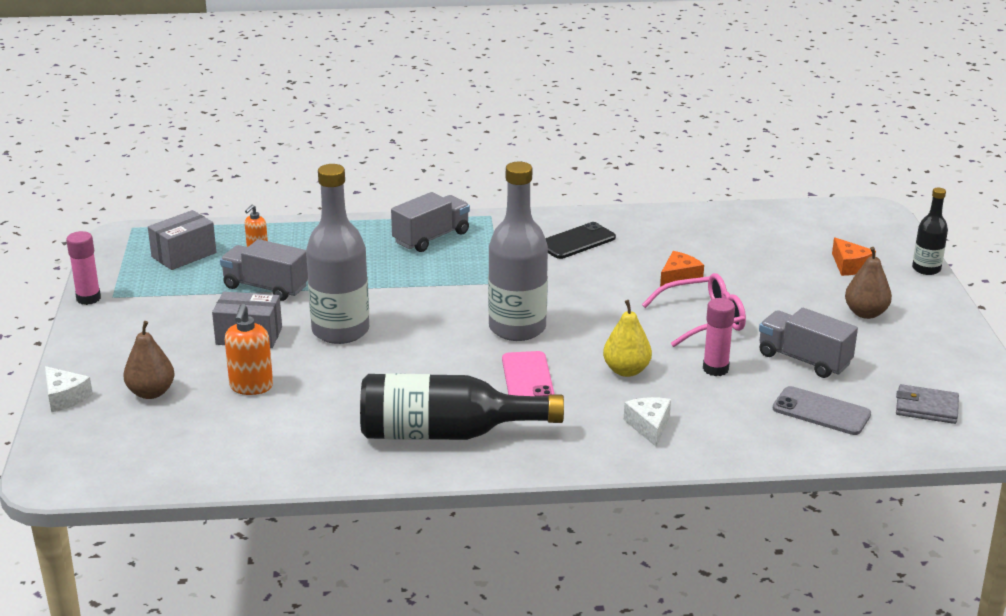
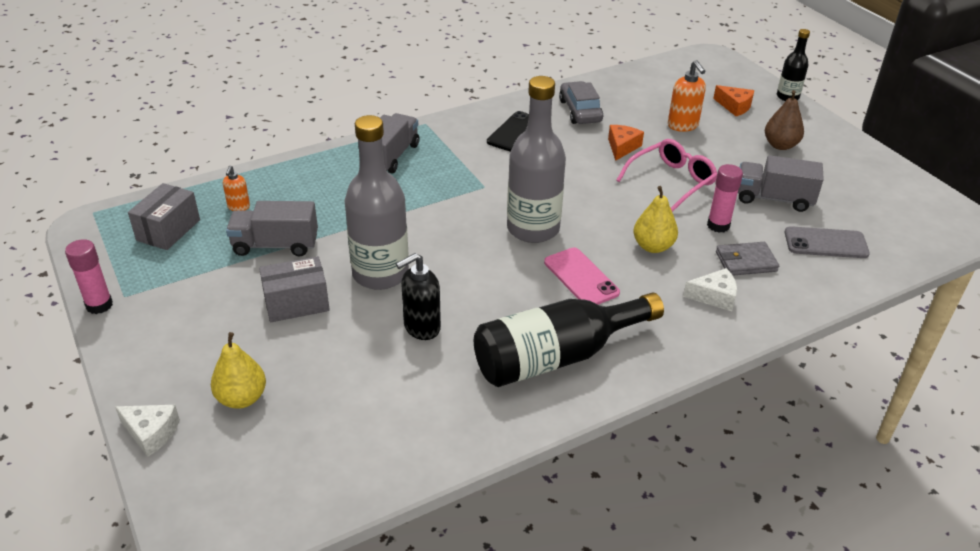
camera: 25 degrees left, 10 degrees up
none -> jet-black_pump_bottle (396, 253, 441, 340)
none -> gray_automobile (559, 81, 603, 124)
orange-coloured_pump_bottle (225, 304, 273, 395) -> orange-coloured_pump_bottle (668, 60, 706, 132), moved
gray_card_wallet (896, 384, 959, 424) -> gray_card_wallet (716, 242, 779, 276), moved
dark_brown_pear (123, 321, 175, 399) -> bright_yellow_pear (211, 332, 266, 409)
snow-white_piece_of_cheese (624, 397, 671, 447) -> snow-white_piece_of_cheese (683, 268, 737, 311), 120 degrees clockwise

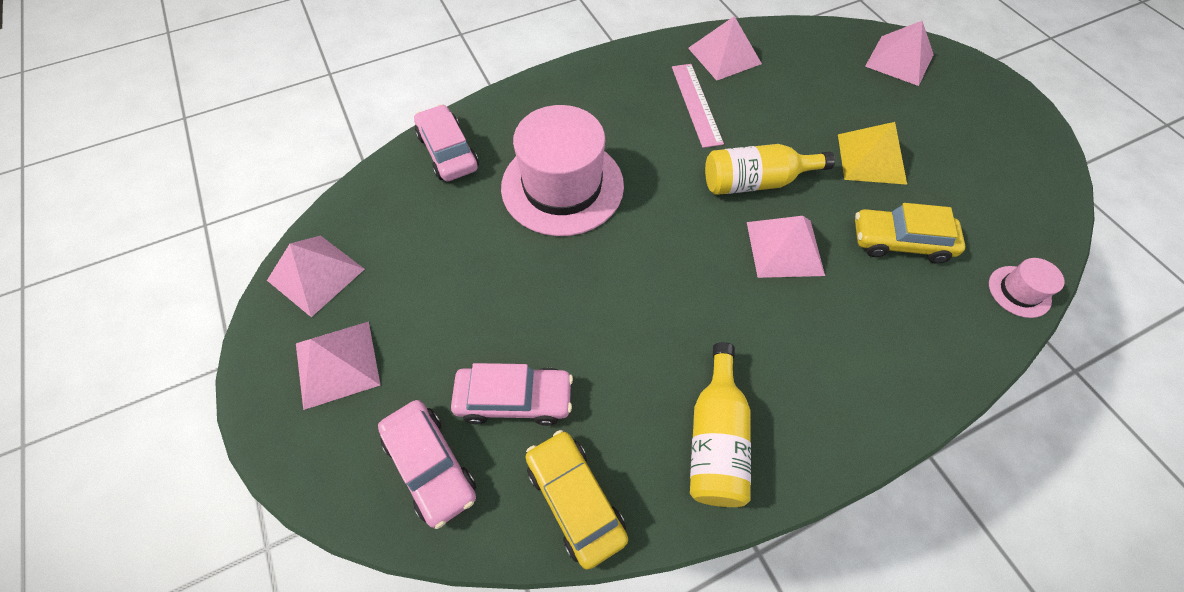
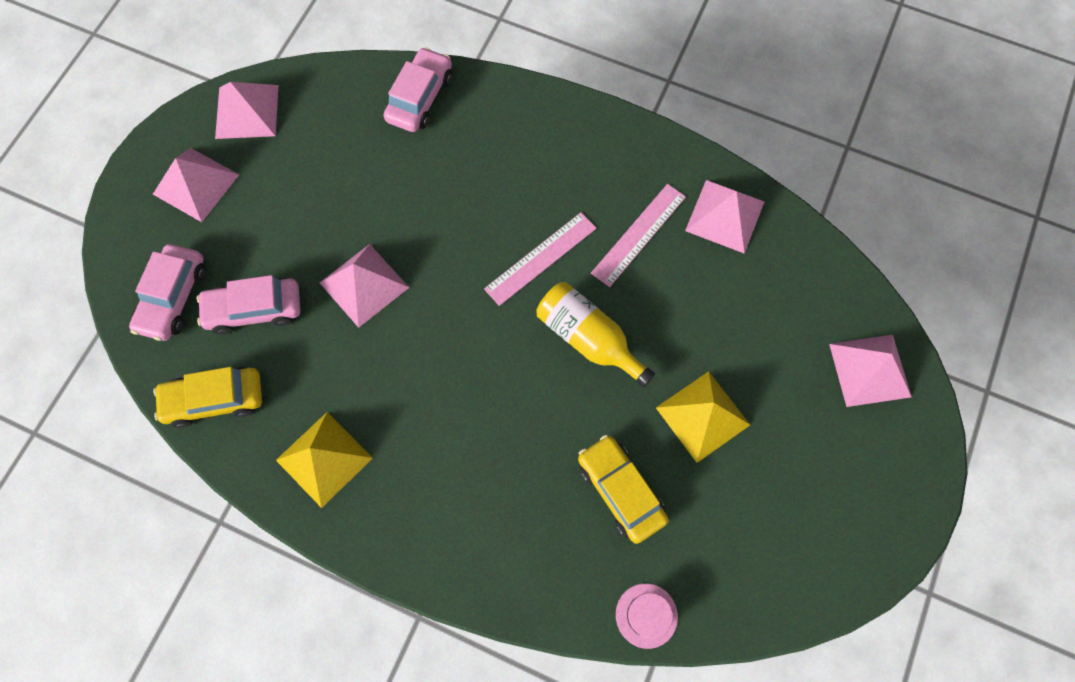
camera: 50 degrees right, 10 degrees up
rose-pink_tall_hat (501, 105, 624, 236) -> none
none -> rose-pink_measuring_stick (484, 212, 597, 306)
rose-pink_pyramid_shape (747, 216, 825, 278) -> rose-pink_pyramid_shape (320, 244, 409, 328), moved
bright_yellow_bottle (690, 342, 751, 507) -> bright_yellow_pyramid_shape (276, 412, 373, 508)
rose-pink_automobile (451, 363, 573, 426) -> rose-pink_automobile (197, 275, 300, 335), 120 degrees clockwise
bright_yellow_automobile (526, 430, 628, 570) -> bright_yellow_automobile (153, 367, 262, 428), 120 degrees counterclockwise

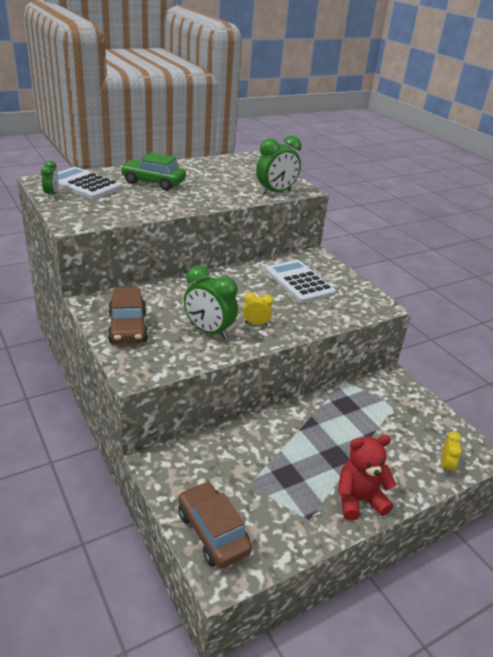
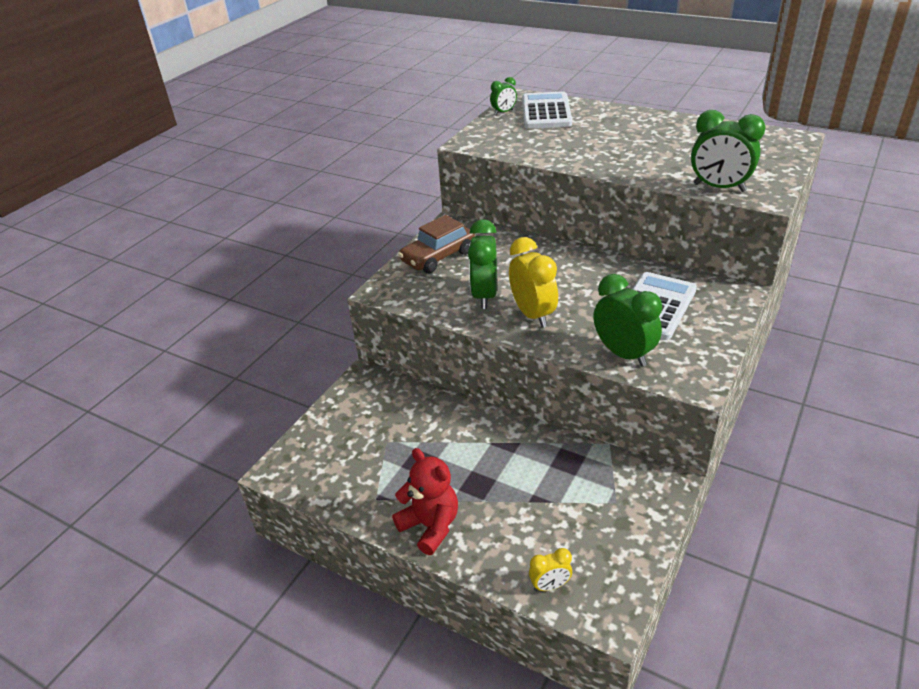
camera: 65 degrees right, 5 degrees up
emerald_automobile (120, 153, 186, 190) -> none
dark_brown_automobile (178, 481, 252, 568) -> none
none -> emerald_bedside_clock (593, 274, 662, 367)
bright_yellow_bedside_clock (243, 292, 273, 326) -> bright_yellow_bedside_clock (509, 237, 558, 328), x1.87

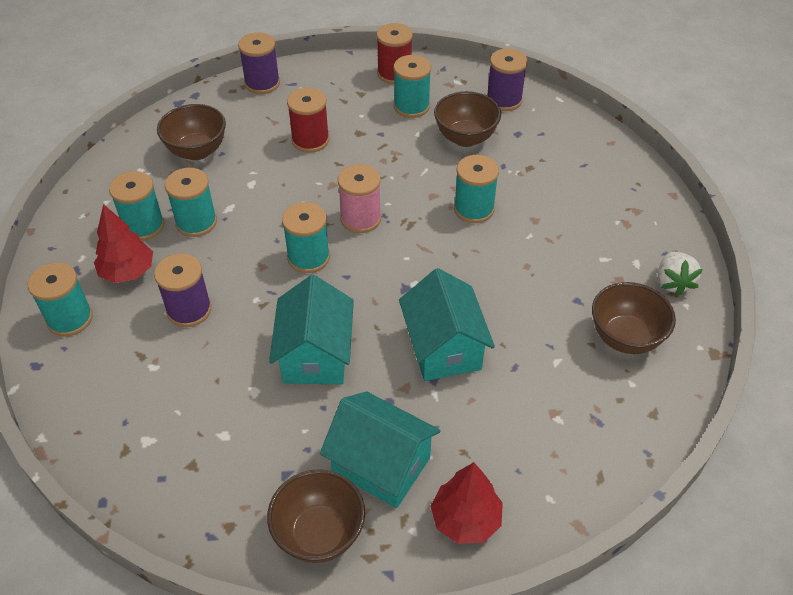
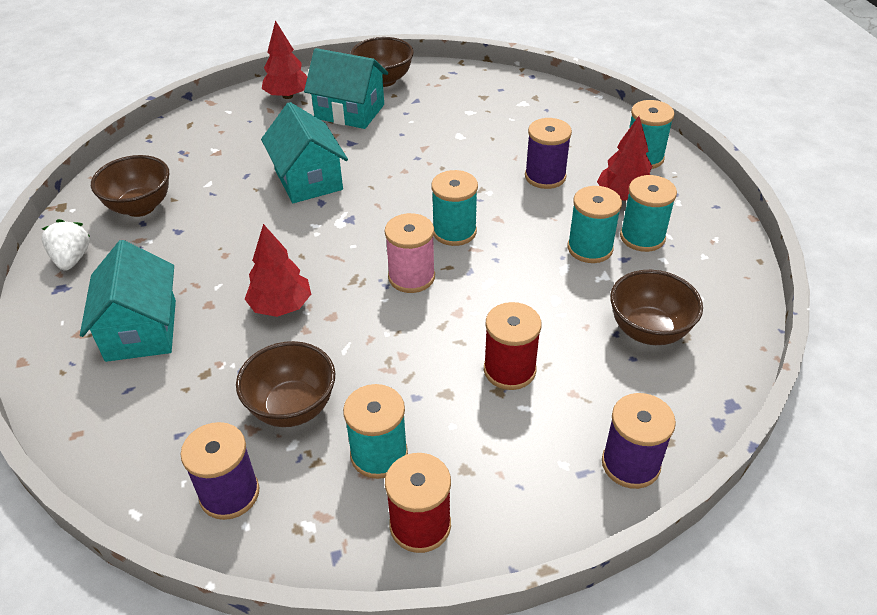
camera: 170 degrees right, 5 degrees down
teal_cottage (269, 275, 354, 384) -> teal_cottage (80, 240, 176, 362), moved
teal_bobbin (454, 155, 499, 223) -> crimson_tree (245, 224, 311, 317)

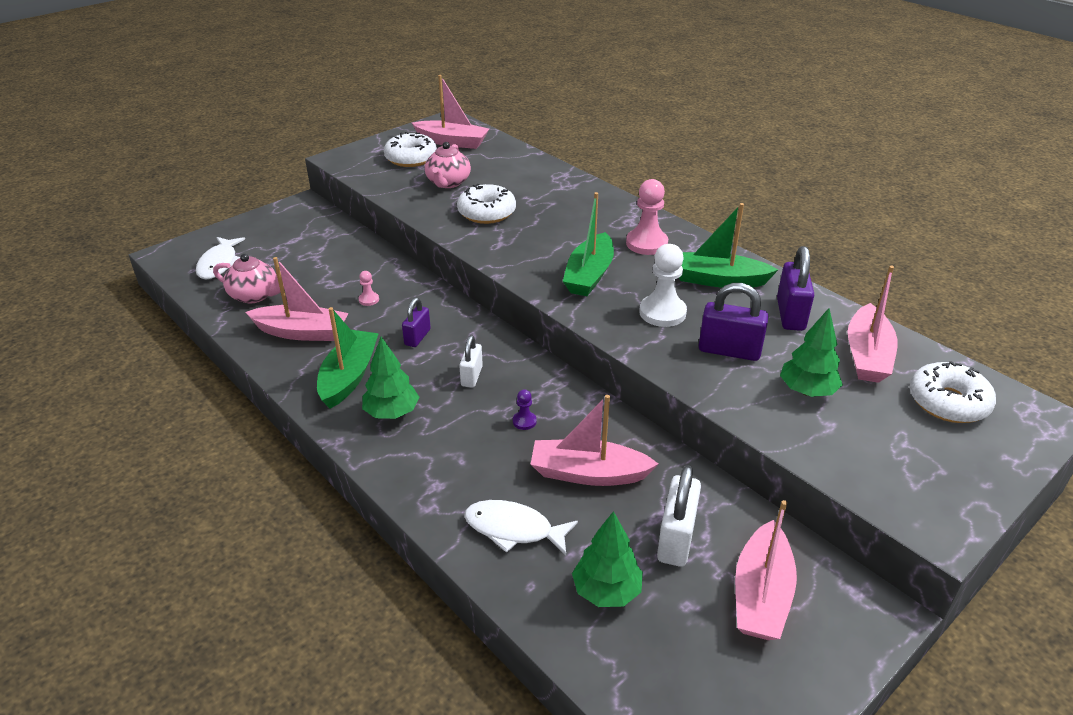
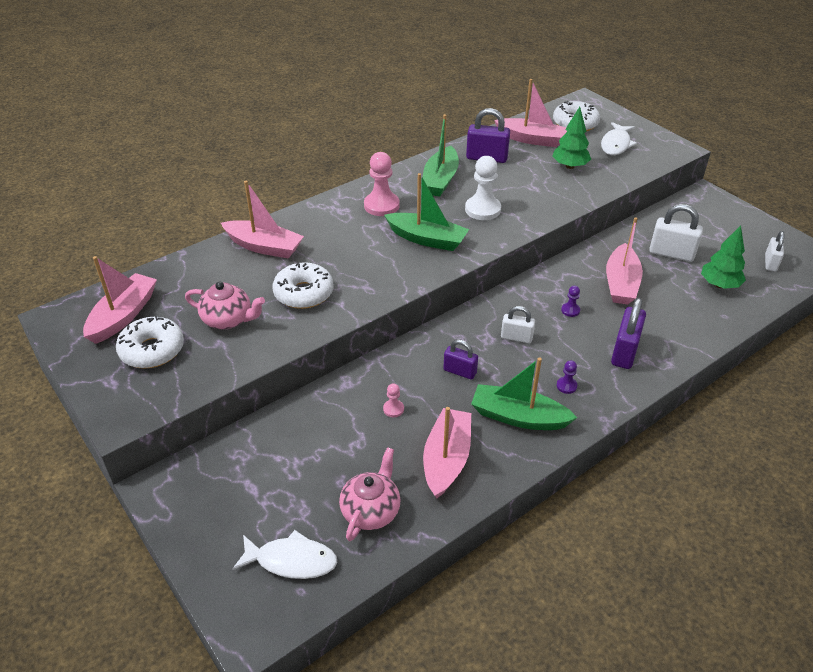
camera: 85 degrees left, 5 degrees up
none -> snow-white_lock (765, 231, 785, 271)
snow-white_fish (464, 500, 578, 555) -> snow-white_fish (601, 122, 637, 155), moved
purple_lock (699, 283, 768, 361) -> purple_lock (611, 298, 646, 369), moved
rose-pink_boat (735, 500, 797, 640) -> rose-pink_boat (221, 181, 304, 259), moved
emerald_tree (362, 336, 419, 419) -> purple_chess_pawn (556, 360, 577, 394)

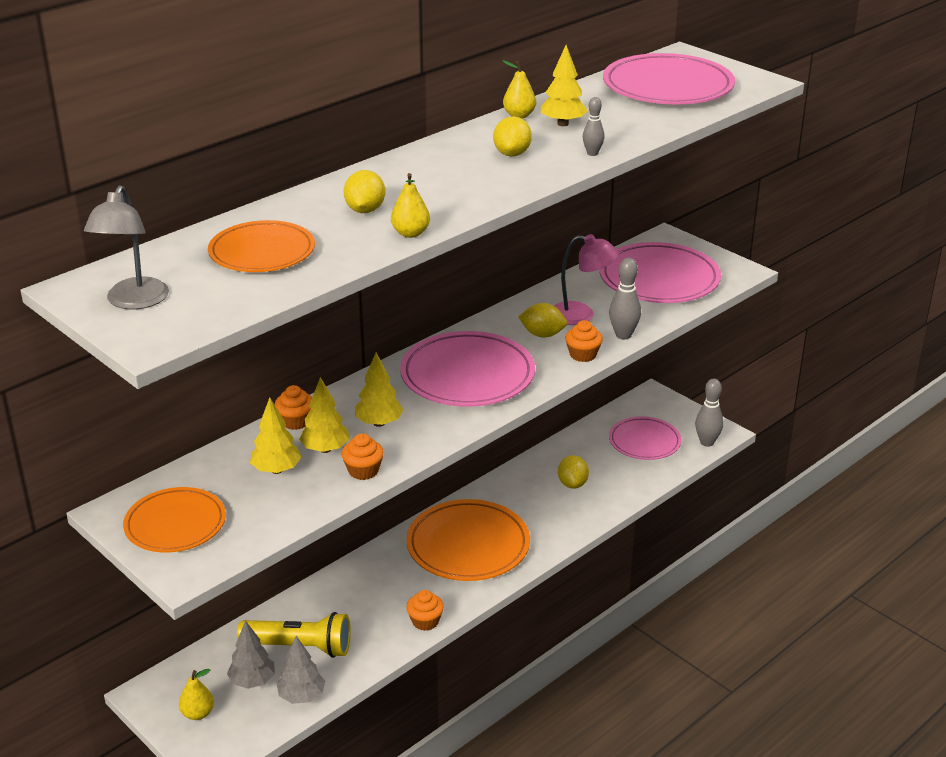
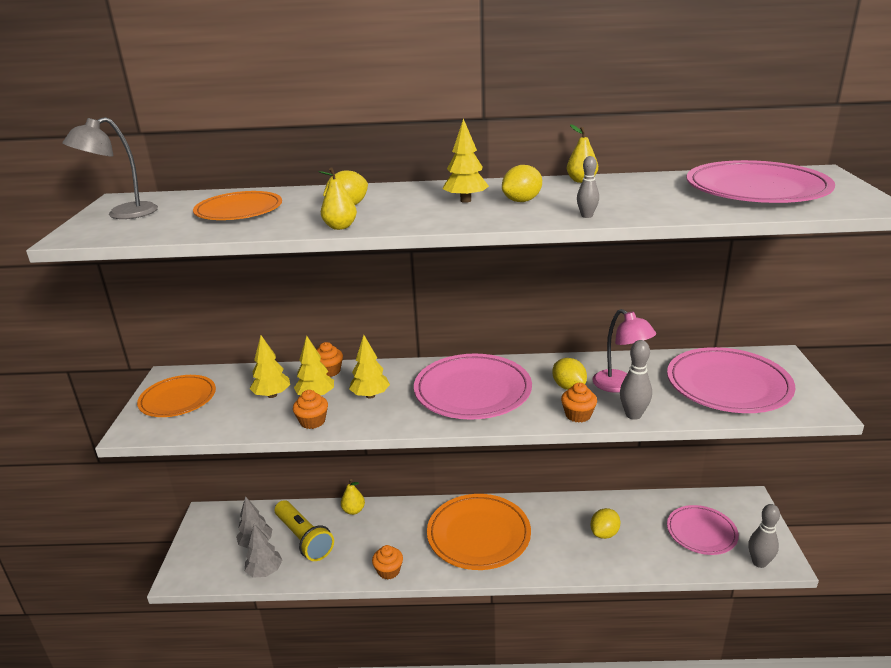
camera: 45 degrees right, 5 degrees down
bright_yellow_pear (179, 669, 214, 720) -> bright_yellow_pear (341, 479, 365, 515), moved
bright_yellow_tree (541, 45, 588, 126) -> bright_yellow_tree (443, 118, 489, 203), moved

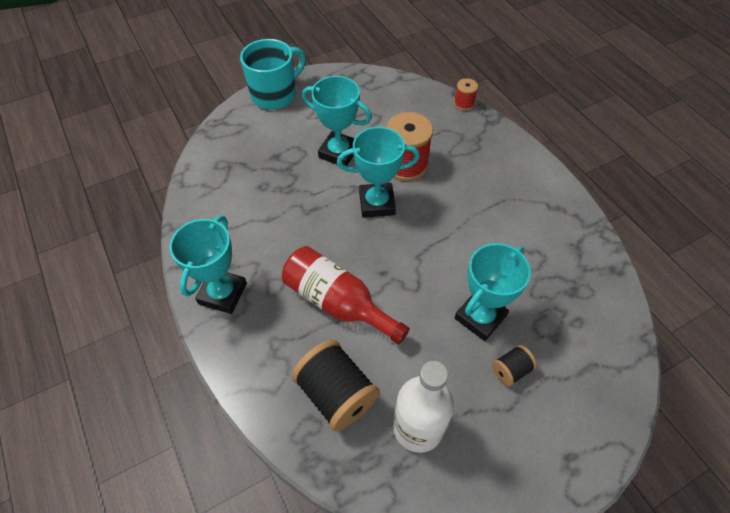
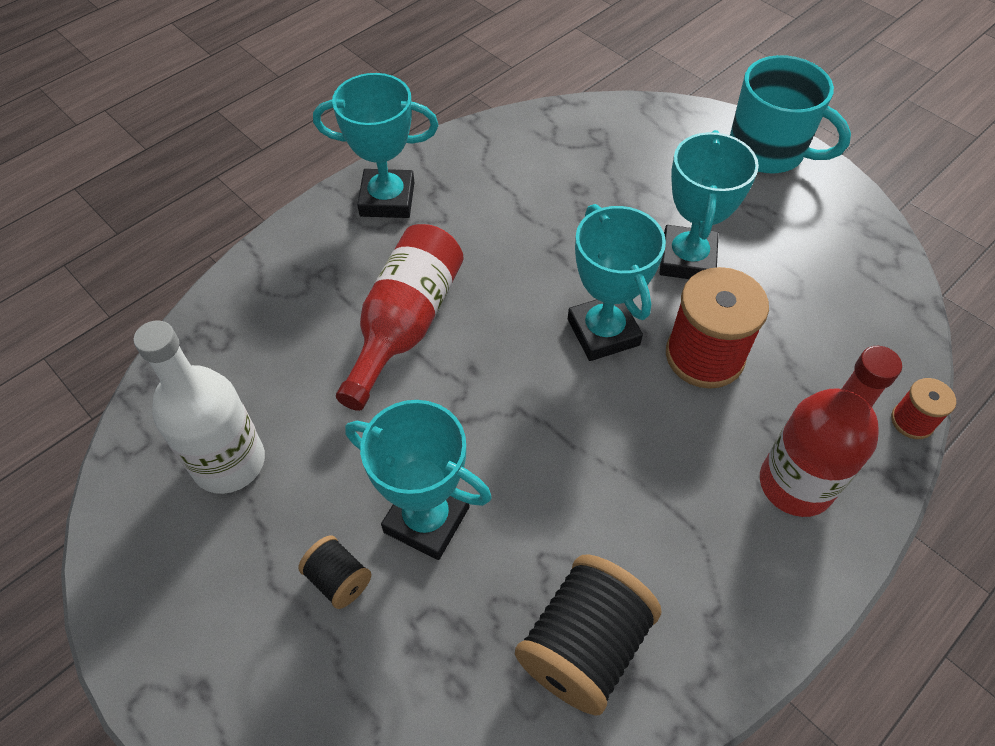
camera: 75 degrees right, 0 degrees up
none -> crimson_bottle (760, 346, 902, 517)
jet-black_bobbin (292, 339, 380, 432) -> jet-black_bobbin (515, 554, 662, 716), moved

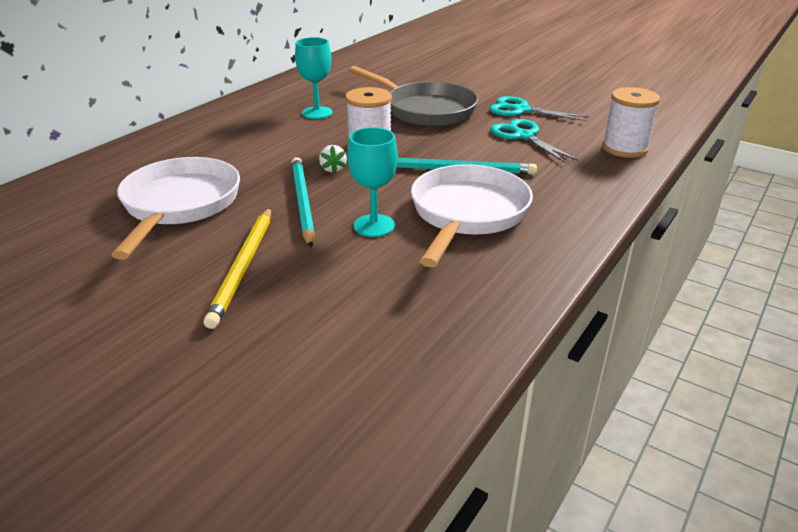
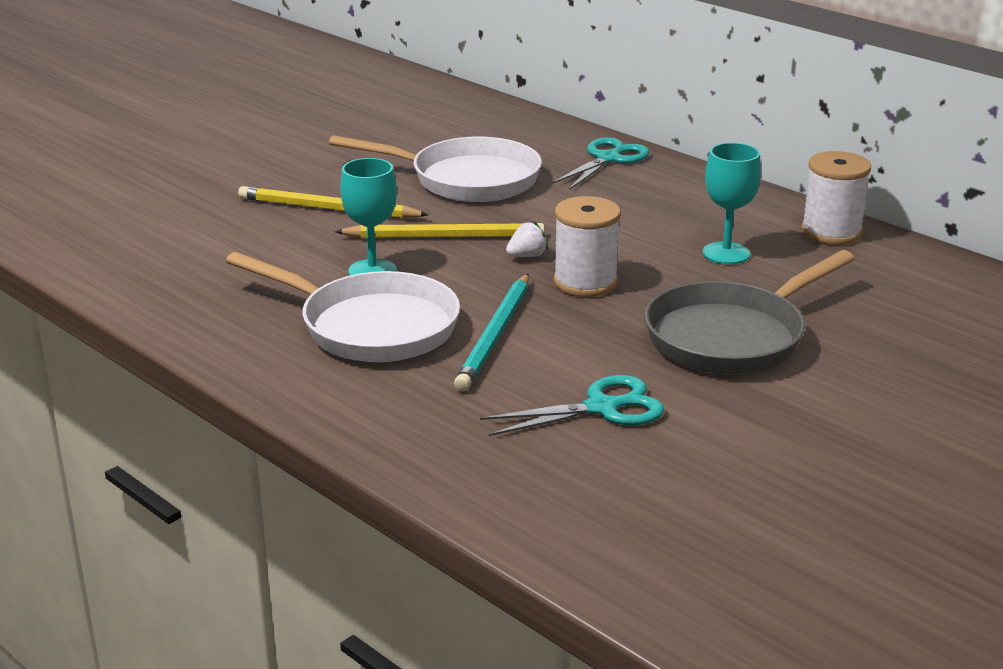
camera: 100 degrees right, 5 degrees down
teal_pair_of_scissors (490, 96, 589, 121) -> teal_pair_of_scissors (552, 137, 650, 190), moved
snow-white_bobbin (602, 87, 660, 158) -> snow-white_bobbin (801, 151, 871, 245), moved
teal_pencil (291, 157, 315, 248) -> bright_yellow_pencil (334, 223, 545, 238)
snow-white_strawberry (319, 145, 347, 174) -> snow-white_strawberry (506, 221, 548, 257), 150 degrees clockwise

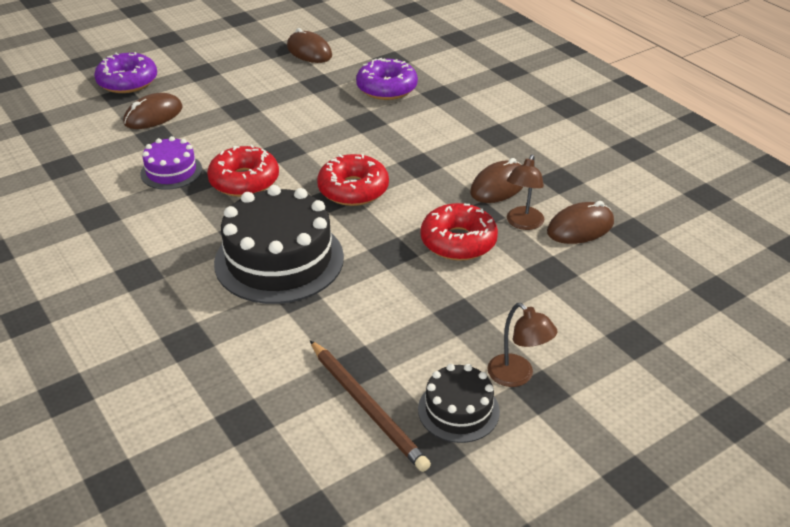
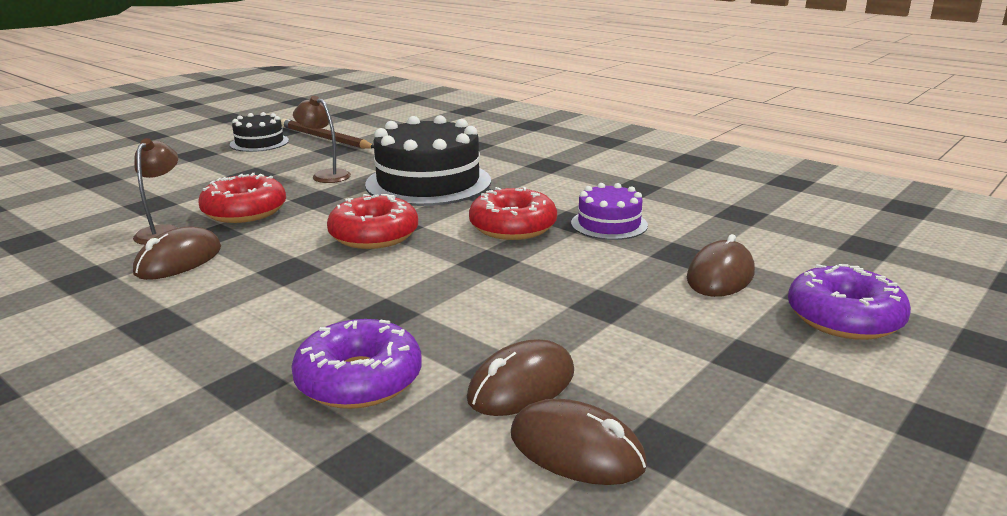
camera: 165 degrees right, 15 degrees down
dark_brown_desk_lamp (487, 303, 557, 387) -> dark_brown_desk_lamp (293, 96, 351, 183), moved
dark_brown_PC_mouse (547, 201, 614, 244) -> dark_brown_PC_mouse (467, 339, 574, 416), moved

